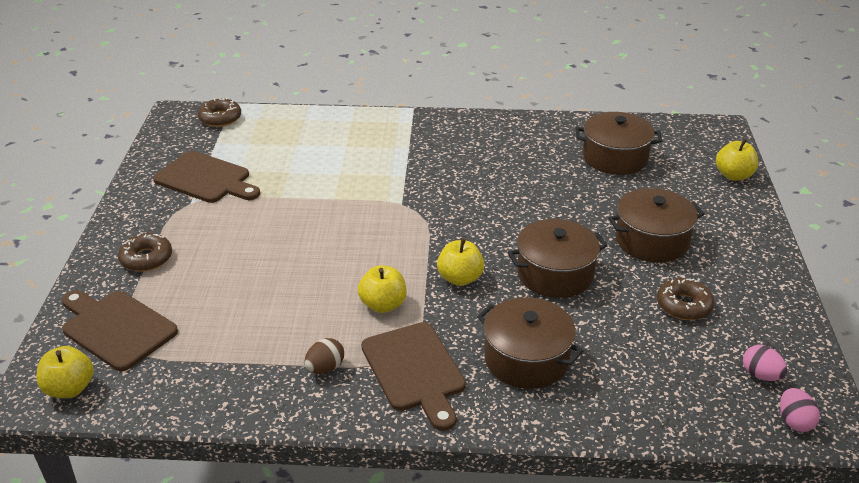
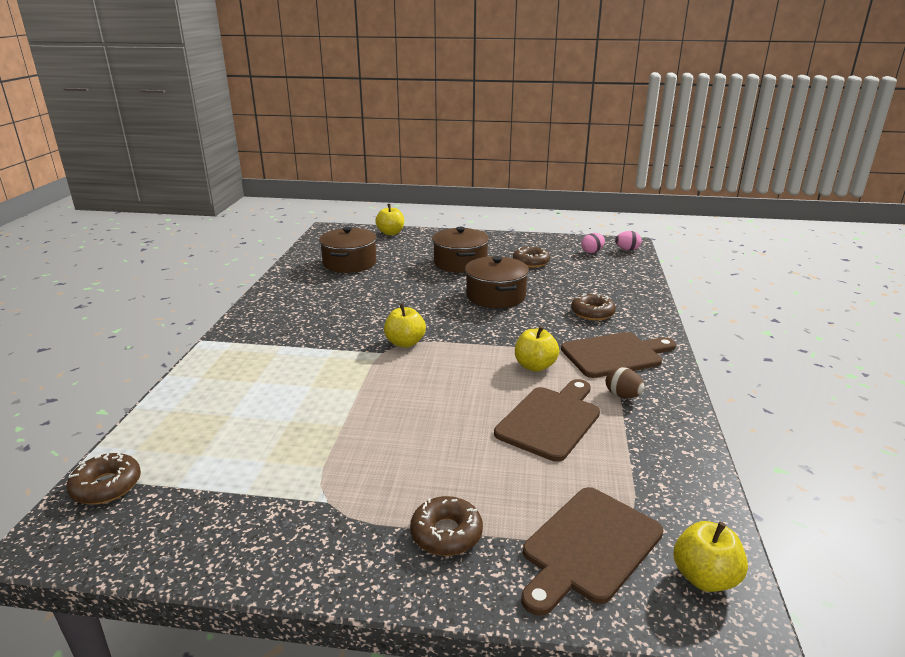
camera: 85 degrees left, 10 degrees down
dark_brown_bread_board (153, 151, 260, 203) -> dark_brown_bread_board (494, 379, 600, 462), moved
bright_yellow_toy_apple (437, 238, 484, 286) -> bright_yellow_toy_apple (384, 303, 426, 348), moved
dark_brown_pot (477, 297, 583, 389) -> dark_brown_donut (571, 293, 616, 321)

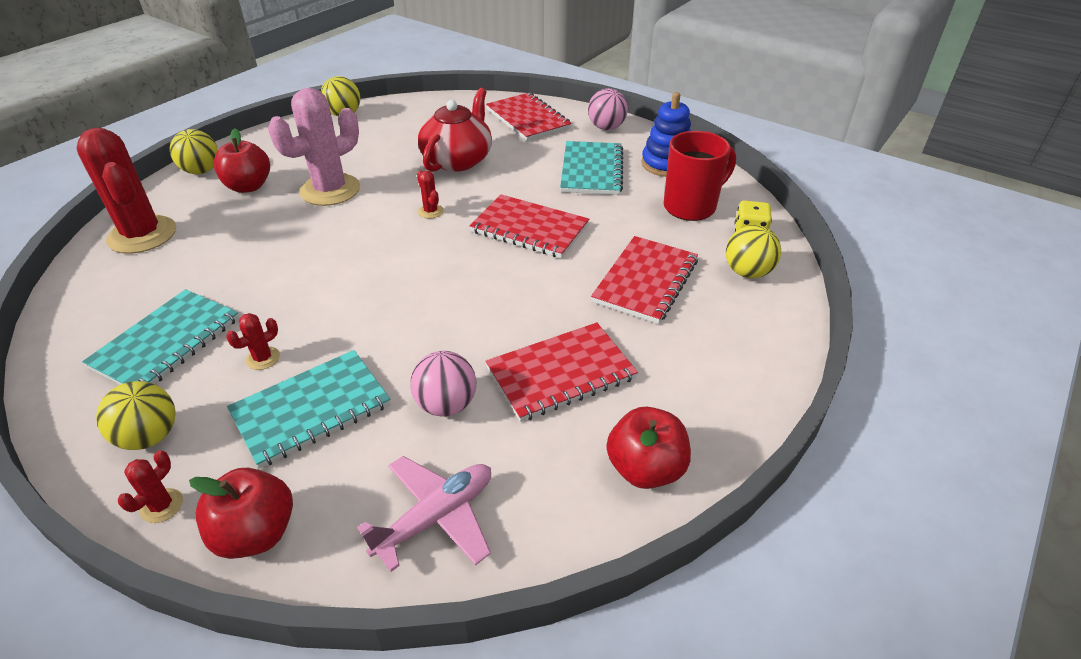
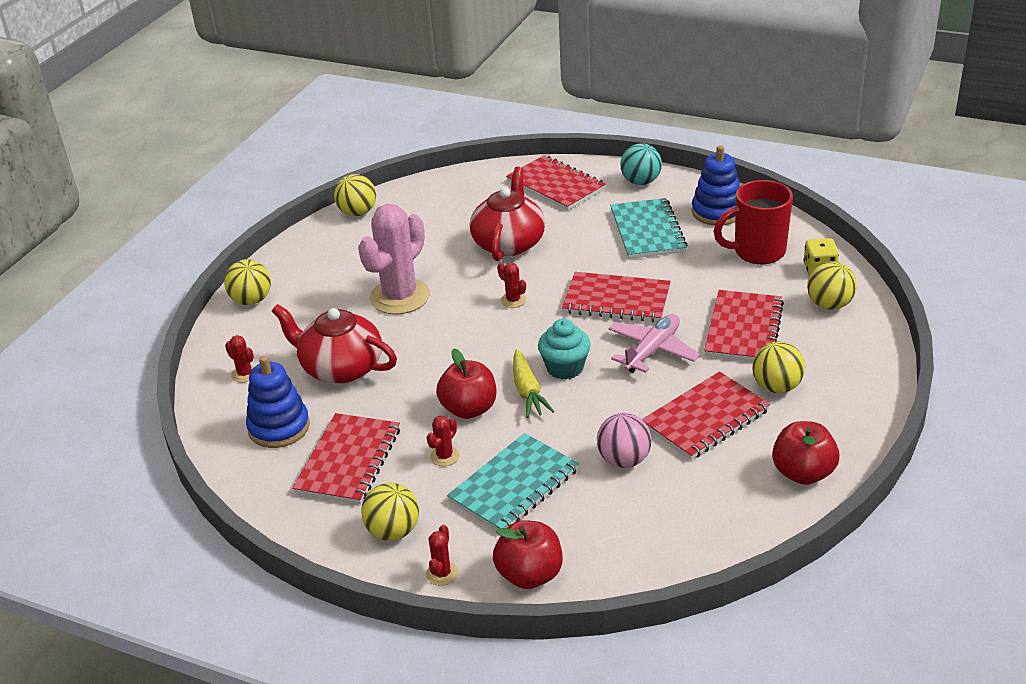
camera: 10 degrees left, 5 degrees down
none -> royal_blue_ring_stacker (246, 356, 310, 448)
none -> crimson_teapot (272, 304, 397, 384)
none -> bright_yellow_carrot (513, 349, 555, 418)
none -> teal_fairy_cake (538, 319, 591, 380)
none -> bright_yellow_ball (752, 341, 805, 393)
crimson_toy_apple (214, 128, 270, 193) -> crimson_toy_apple (436, 348, 496, 419), moved
rose-pink_aeroplane (357, 456, 491, 572) -> rose-pink_aeroplane (609, 314, 700, 373), moved
teal_exercise_book (82, 289, 239, 385) -> crimson_exercise_book (292, 413, 400, 504)
rose-pink_ball (588, 88, 628, 130) -> teal_ball (620, 143, 662, 185)
crimson_mug (664, 131, 736, 221) -> crimson_mug (714, 180, 793, 264), 150 degrees counterclockwise
crimson_prickly_plant (77, 128, 176, 254) -> crimson_prickly_plant (225, 335, 255, 382), x0.42

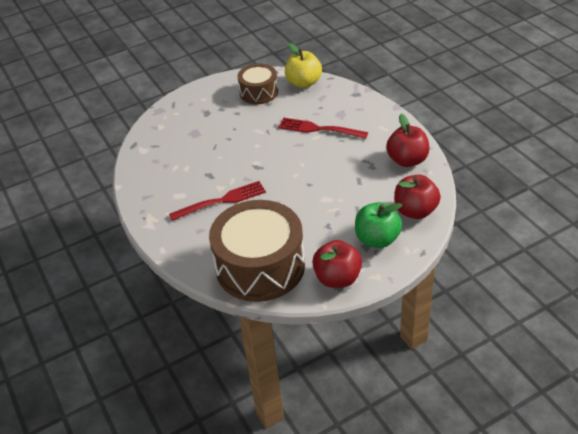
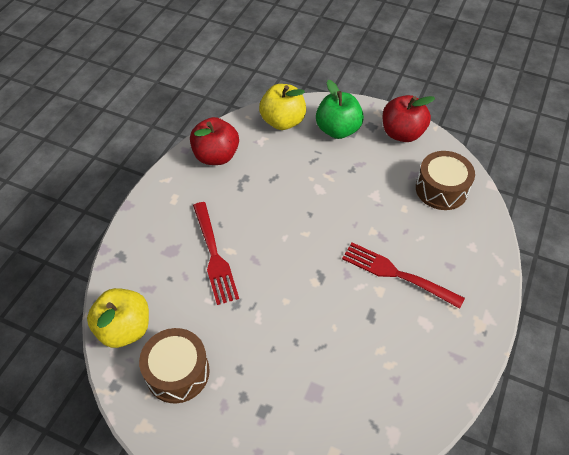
camera: 130 degrees left, 10 degrees up
crimson_toy_apple (394, 175, 441, 219) -> bright_yellow_toy_apple (259, 84, 306, 130)
dark_brown_snare_drum (209, 200, 305, 302) -> dark_brown_snare_drum (416, 151, 475, 210), x0.55

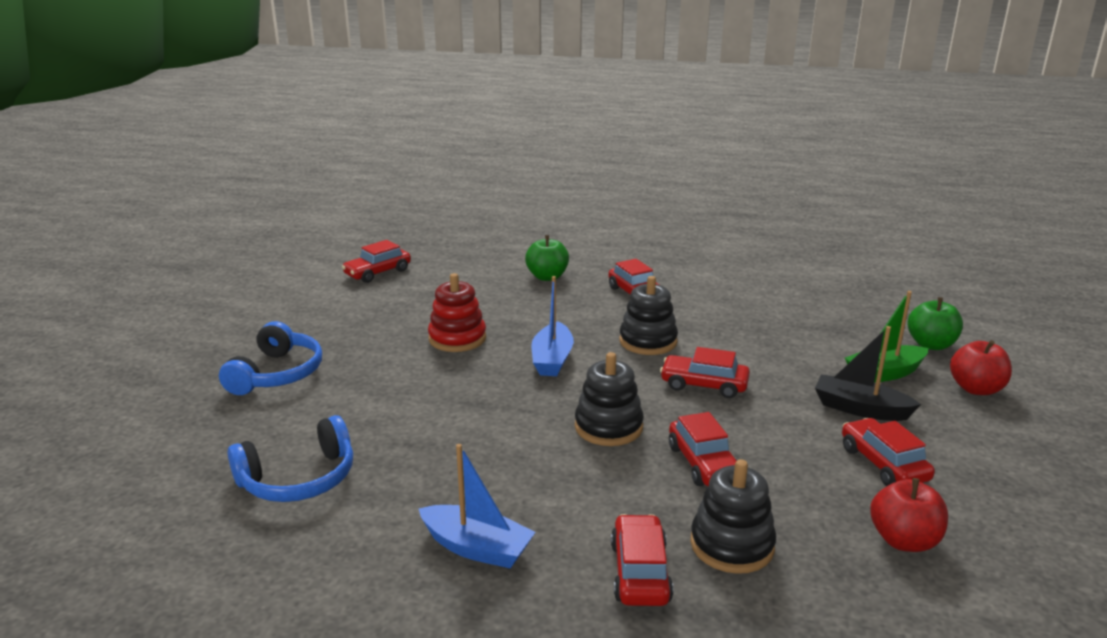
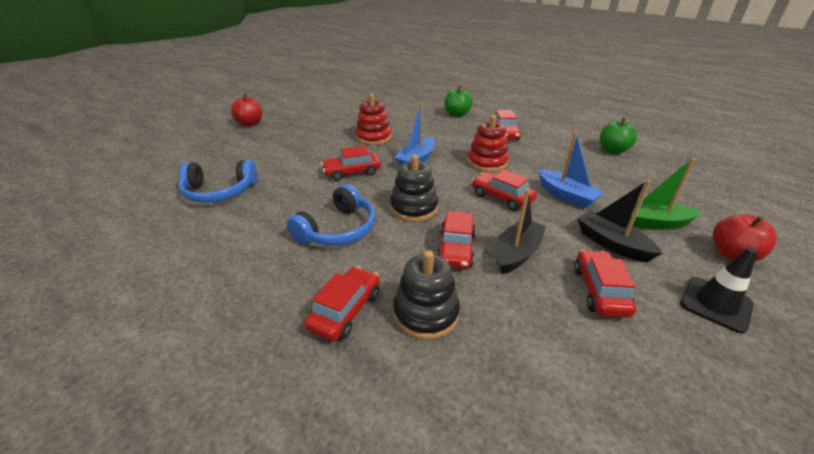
camera: 25 degrees right, 10 degrees up
none -> jet-black_boat (496, 189, 546, 274)
none -> jet-black_road_cone (680, 247, 758, 334)
royal_blue_over-ear_headphones (219, 321, 322, 395) -> royal_blue_over-ear_headphones (287, 184, 375, 246), moved
crimson_automobile (342, 240, 411, 283) -> crimson_automobile (321, 146, 381, 181), moved
royal_blue_boat (419, 444, 535, 569) -> royal_blue_boat (538, 131, 604, 209), moved
crimson_toy_apple (870, 478, 948, 552) -> crimson_toy_apple (231, 94, 262, 126), moved
emerald_toy_apple (908, 297, 963, 350) -> emerald_toy_apple (600, 118, 637, 154), moved
jet-black_ring_stacker (619, 276, 678, 355) -> crimson_ring_stacker (467, 115, 509, 172)

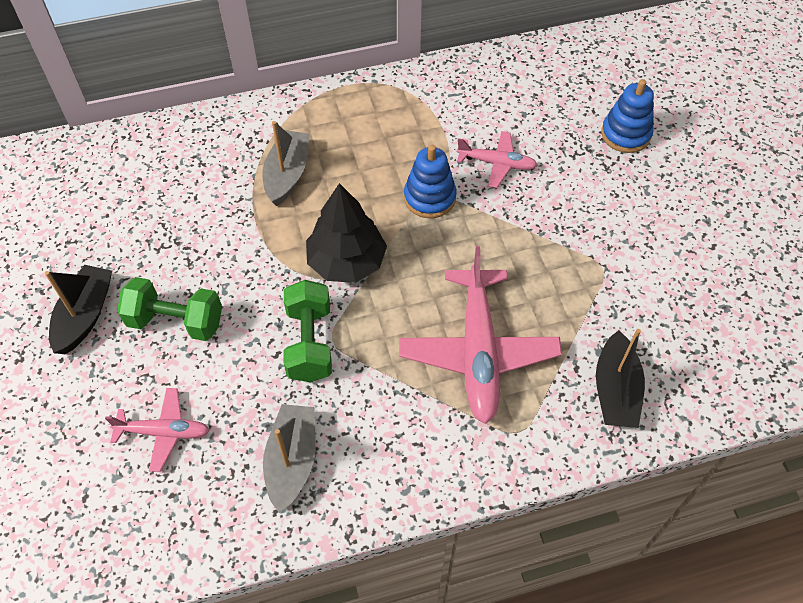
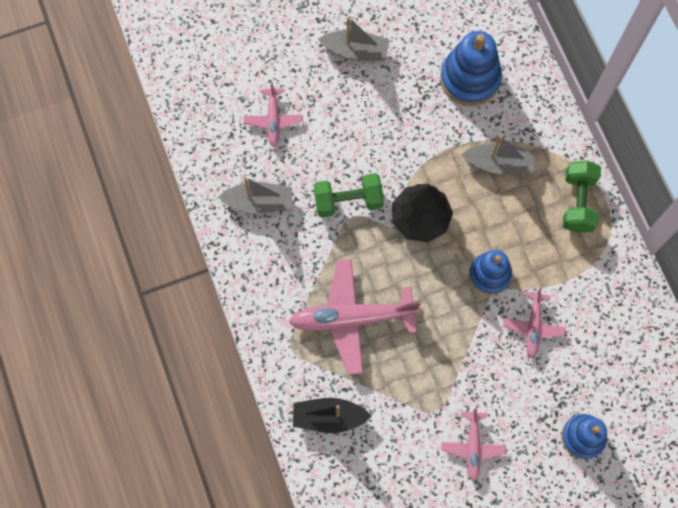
camera: 85 degrees right, 15 degrees up
none -> royal_blue_ring_stacker (440, 31, 502, 106)
none -> rose-pink_aeroplane (442, 408, 506, 482)
emerald_dumbbell (117, 277, 222, 341) -> emerald_dumbbell (563, 160, 601, 233), moved
jet-black_boat (45, 265, 112, 354) -> gray_boat (318, 16, 389, 61)

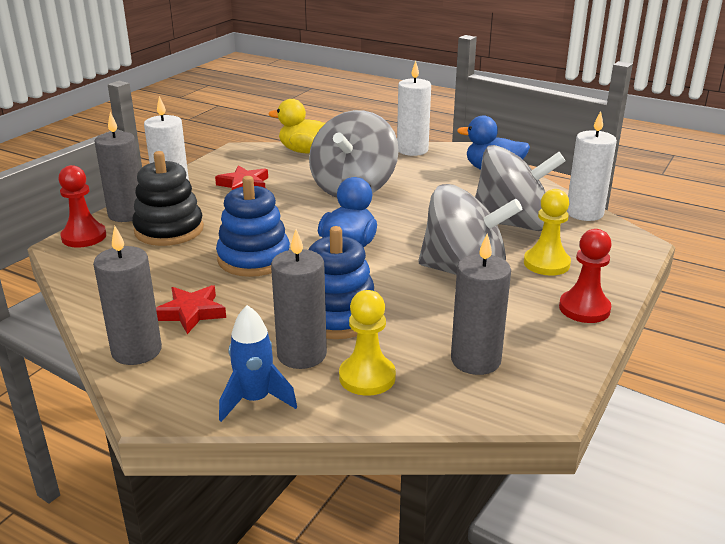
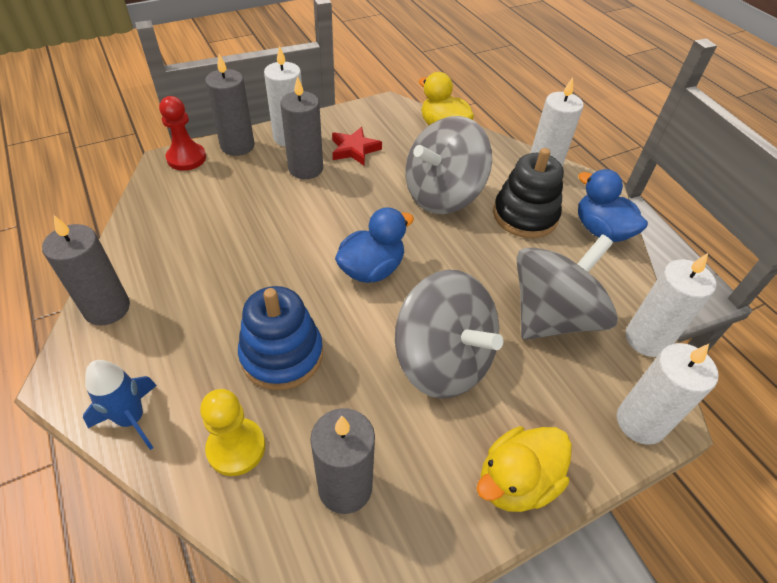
camera: 30 degrees right, 20 degrees up
crimson_star_shape (156, 285, 226, 334) -> none
royal_blue_ring_stacker (216, 176, 290, 277) -> none
bright_yellow_chess_pawn (524, 189, 571, 276) -> none
none -> snow-white_wax_candle (617, 343, 719, 445)
jet-black_ring_stacker (132, 151, 204, 246) -> jet-black_ring_stacker (493, 148, 564, 238), moved
gray_wax_candle (271, 229, 327, 369) -> gray_wax_candle (280, 76, 323, 179), moved
crimson_chess_pawn (559, 229, 612, 323) -> bright_yellow_rubber_duck (477, 426, 572, 512)
gray_toy_top (475, 145, 566, 231) -> gray_toy_top (517, 234, 618, 340), 75 degrees counterclockwise

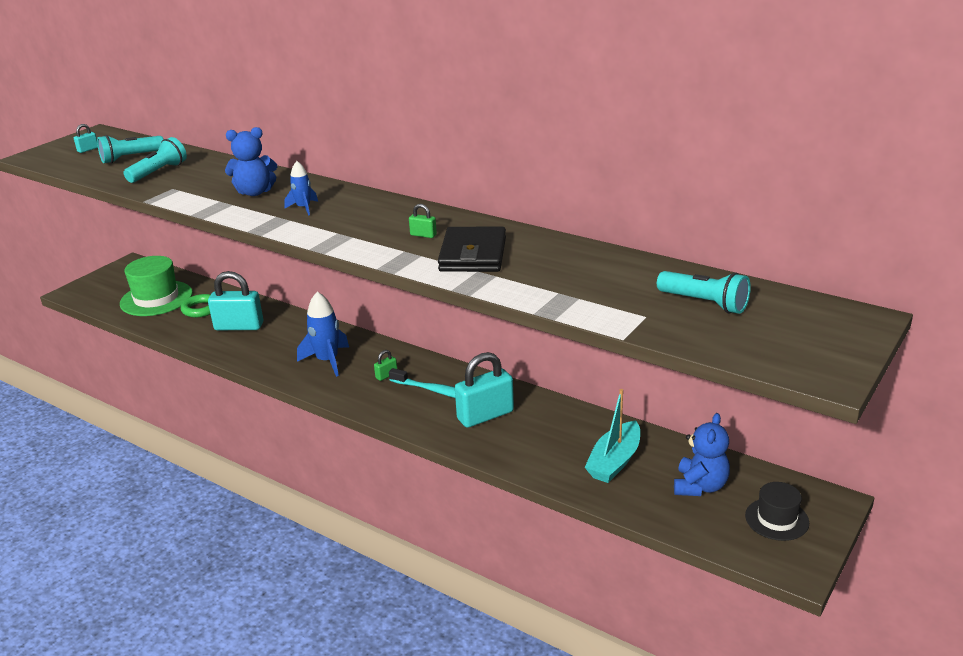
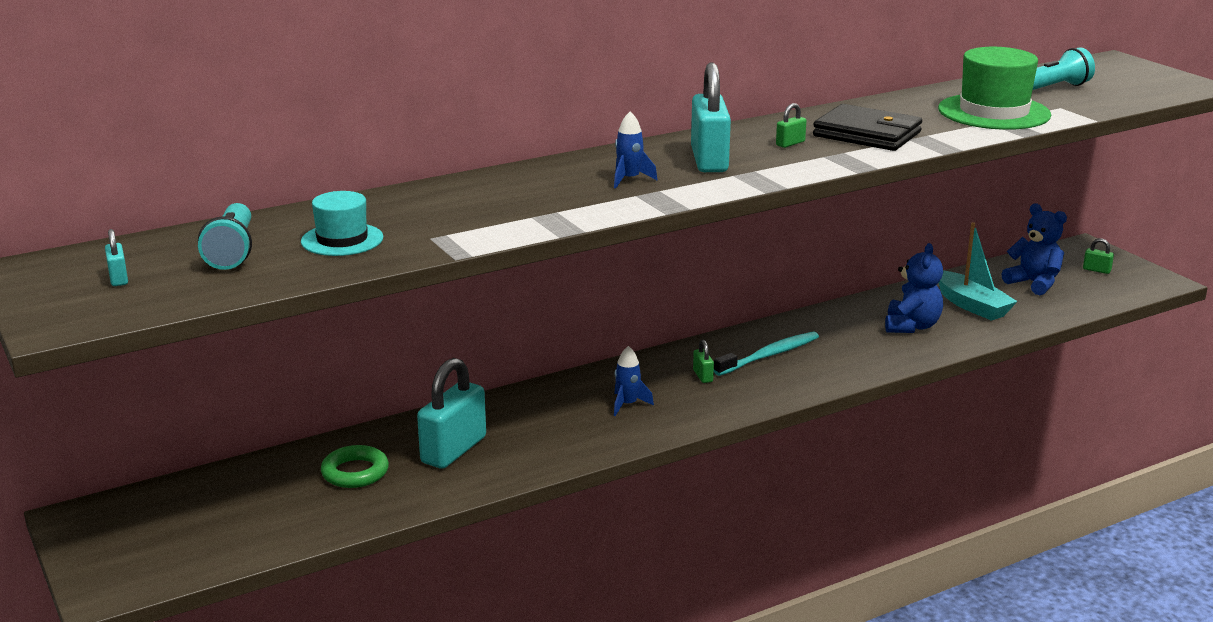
camera: 65 degrees left, 5 degrees down
emerald_tall_hat (120, 256, 193, 316) -> emerald_tall_hat (938, 47, 1051, 130), moved
royal_blue_teddy_bear (225, 127, 277, 196) -> royal_blue_teddy_bear (885, 243, 943, 333), moved
teal_lock (455, 352, 514, 428) -> teal_lock (691, 63, 731, 172), moved
teal_flashlight (124, 137, 187, 183) -> teal_tall_hat (301, 191, 383, 256)
jet-black_tall_hat (745, 482, 809, 541) -> emerald_lock (1083, 238, 1114, 274)
royal_blue_spaceship (297, 292, 349, 377) -> royal_blue_spaceship (614, 346, 654, 416), x0.58

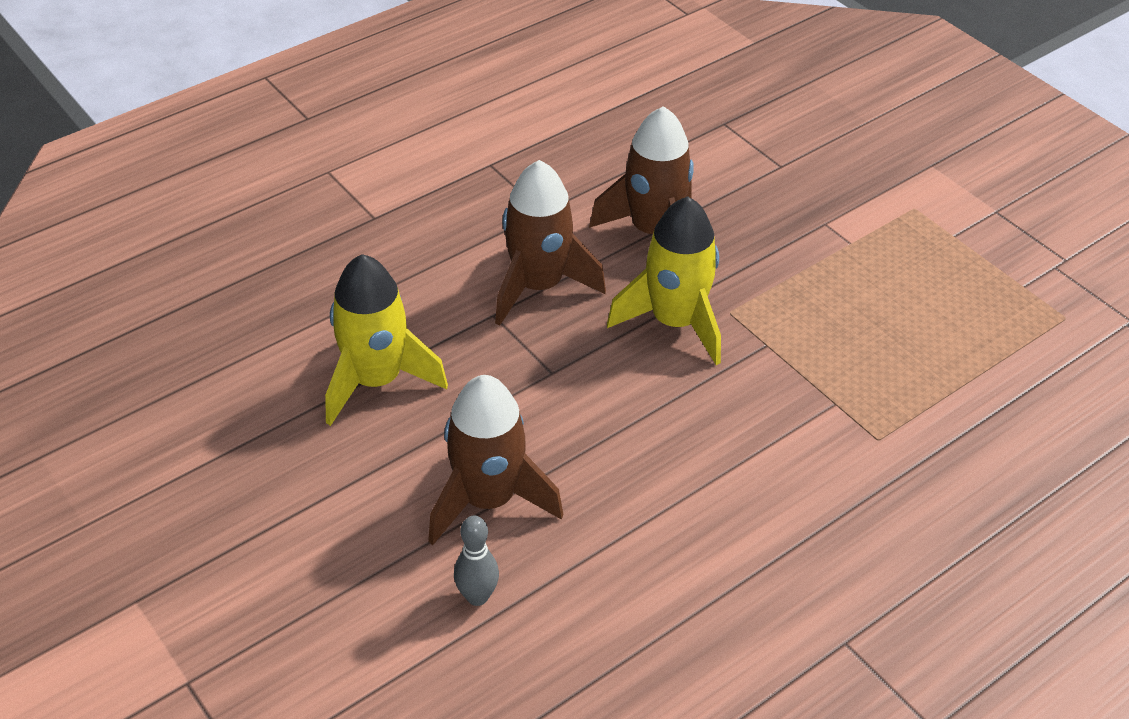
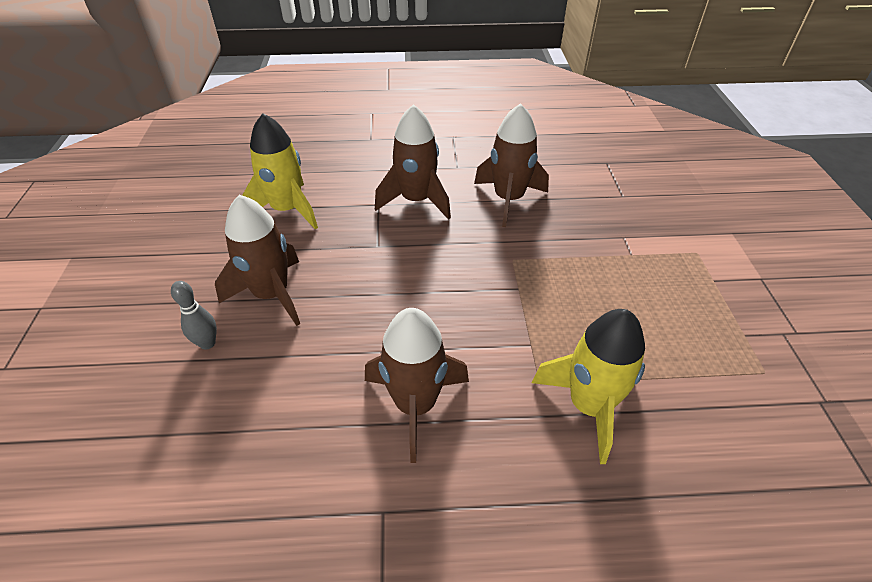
camera: 35 degrees right, 0 degrees up
none -> dark_brown_spaceship (365, 308, 469, 463)
bright_yellow_spaceship (607, 196, 721, 365) -> bright_yellow_spaceship (531, 309, 645, 464), moved

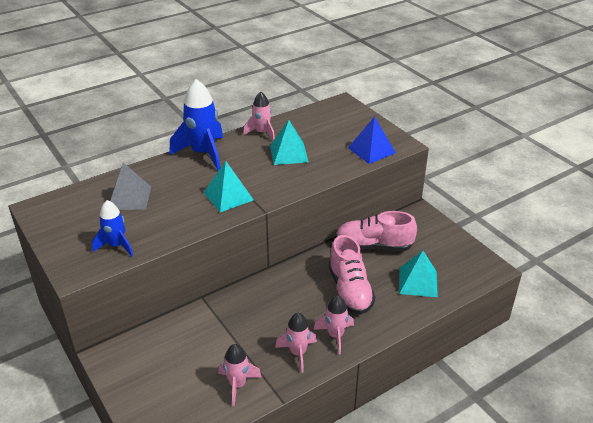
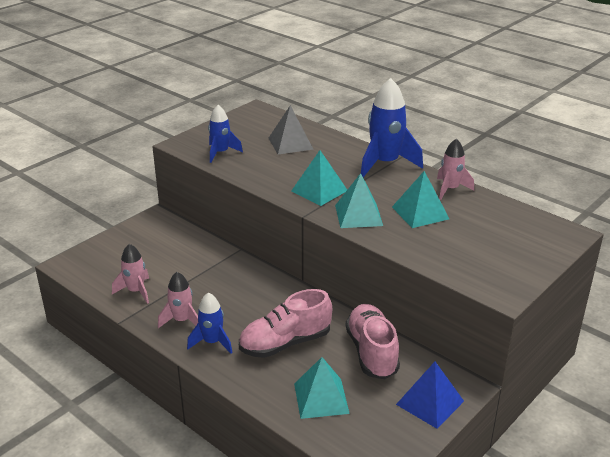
camera: 75 degrees right, 5 degrees down
none -> teal_pyramid_shape (335, 173, 383, 228)
royal_blue_pyramid_shape (348, 116, 396, 164) -> royal_blue_pyramid_shape (396, 362, 464, 429), moved
rose-pink_spaceship (314, 295, 354, 354) -> royal_blue_spaceship (187, 293, 232, 354)

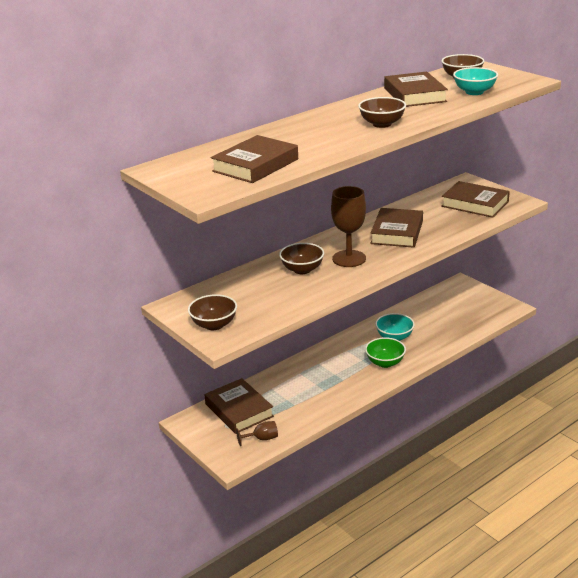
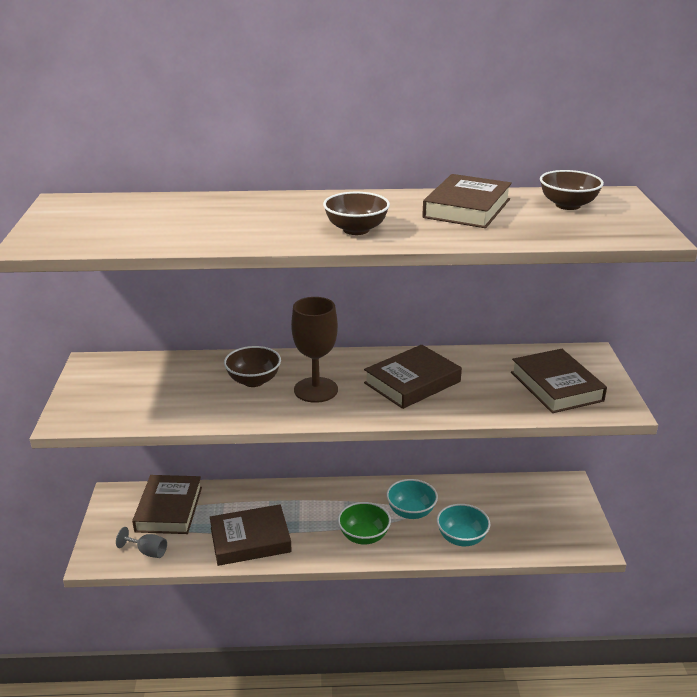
camera: 35 degrees right, 0 degrees up
dark_brown_serving_bowl (188, 294, 237, 330) -> none
dark_brown_hardback (211, 135, 298, 183) -> dark_brown_hardback (210, 504, 292, 566), moved
teal_serving_bowl (453, 67, 498, 95) -> teal_serving_bowl (437, 504, 490, 546), moved
dark_brown_goblet (236, 421, 278, 446) -> gray_goblet (116, 527, 167, 558)

